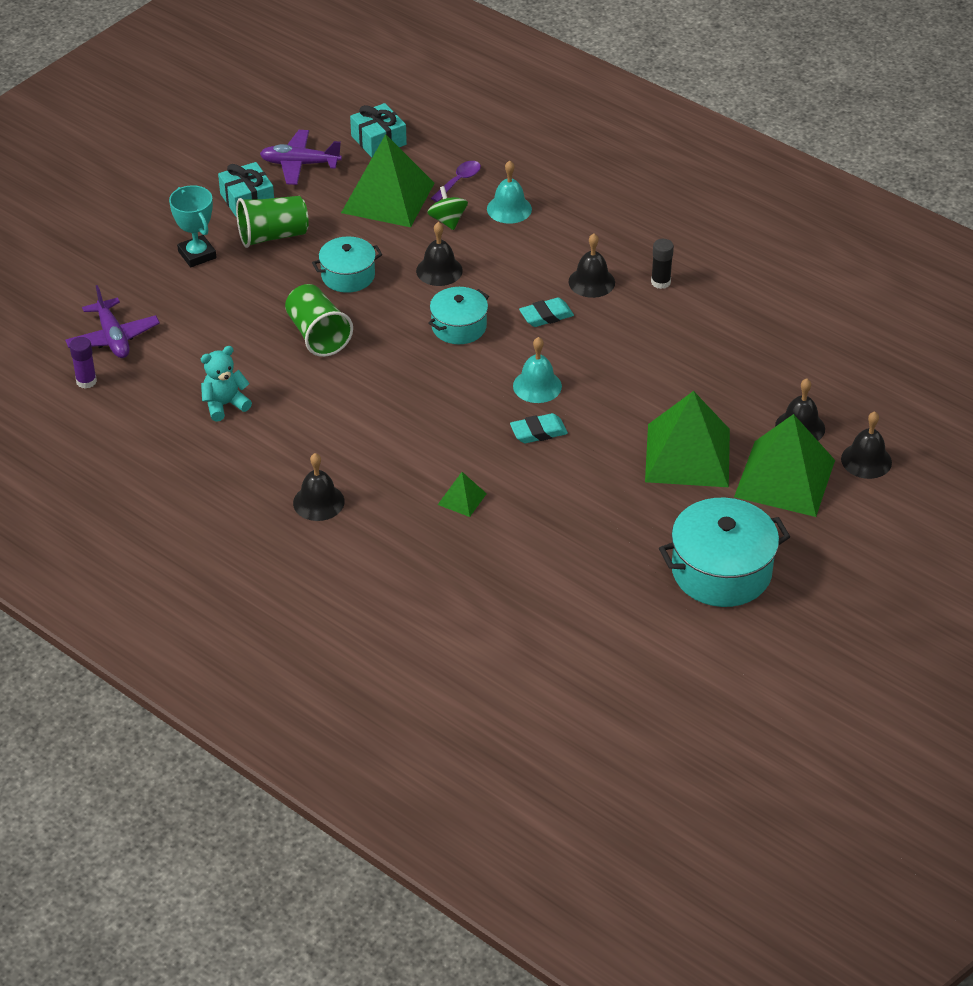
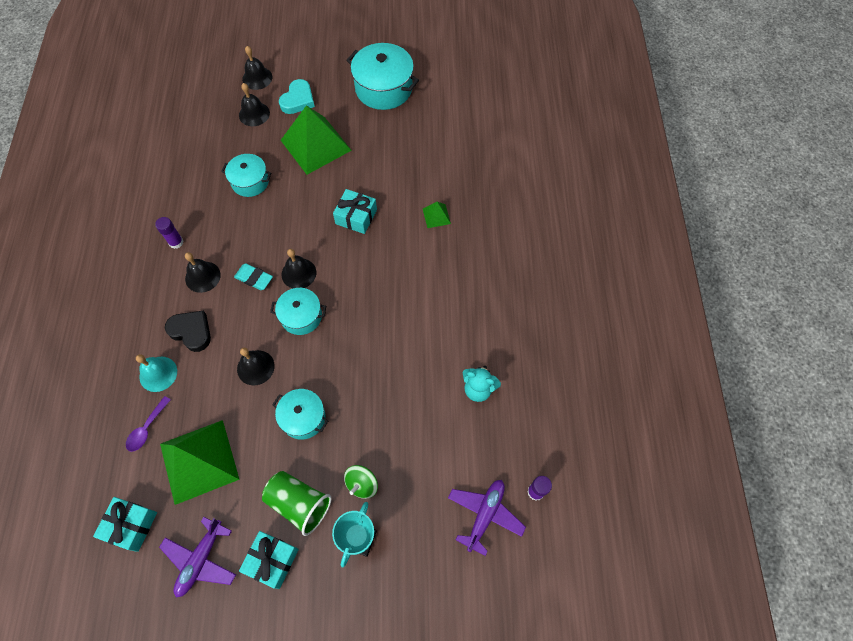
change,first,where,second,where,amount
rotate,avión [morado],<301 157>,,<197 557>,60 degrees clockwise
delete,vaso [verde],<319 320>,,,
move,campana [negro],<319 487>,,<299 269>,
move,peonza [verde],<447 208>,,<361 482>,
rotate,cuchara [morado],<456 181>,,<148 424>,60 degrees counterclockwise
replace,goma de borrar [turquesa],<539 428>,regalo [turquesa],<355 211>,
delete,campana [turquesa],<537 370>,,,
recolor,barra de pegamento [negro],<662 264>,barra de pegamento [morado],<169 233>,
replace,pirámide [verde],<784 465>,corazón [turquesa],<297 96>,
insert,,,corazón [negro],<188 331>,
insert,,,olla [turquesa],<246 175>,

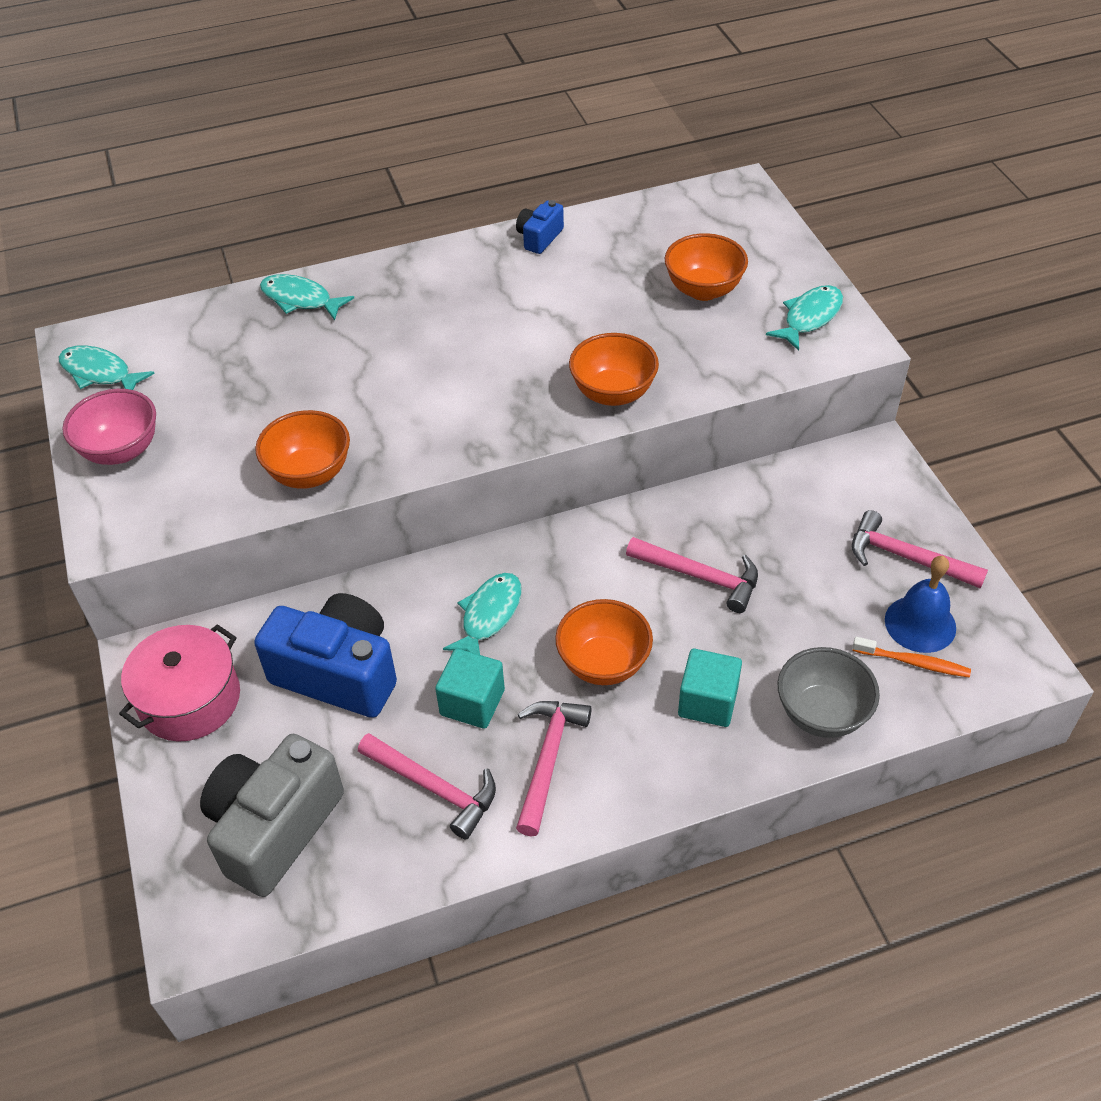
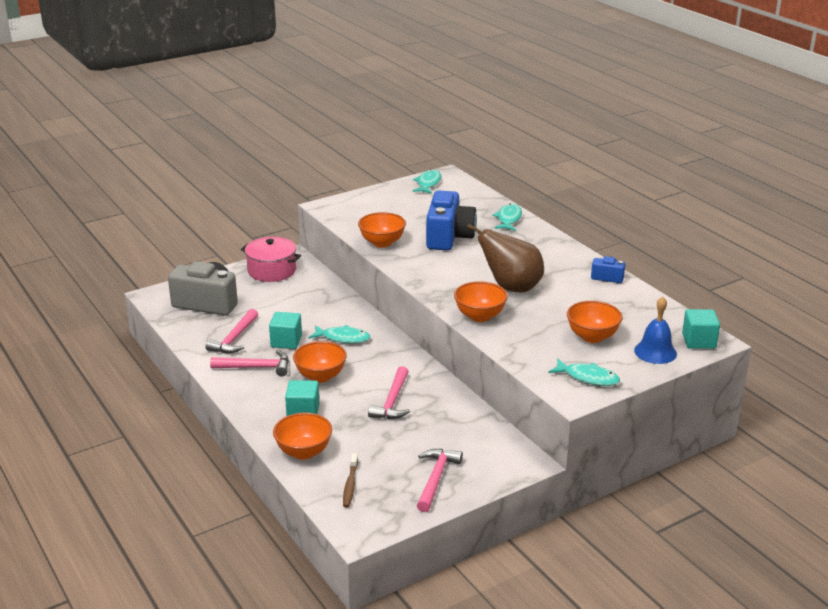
change,first,where,second,where,amount
delete,cuenco [rosa],<109 427>,,,
move,cámara [azul],<325 655>,,<451 220>,
recolor,cuenco [gris],<829 692>,cuenco [naranja],<302 436>,
recolor,cepillo de dientes [naranja],<912 657>,cepillo de dientes [marrón],<350 480>,
move,campana [azul],<920 604>,,<655 330>,
insert,,,pera [marrón],<505 258>,
insert,,,cubo [turquesa],<701 329>,

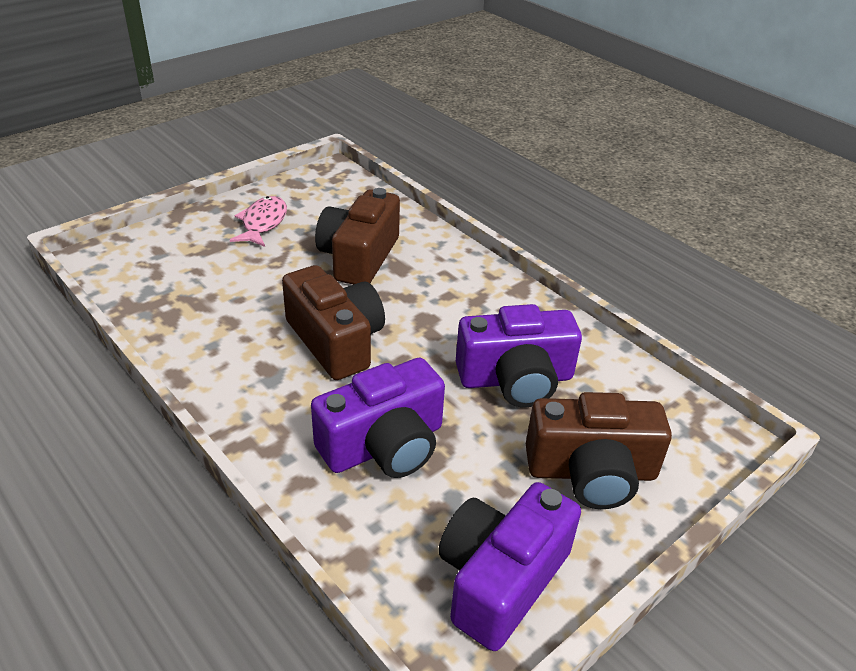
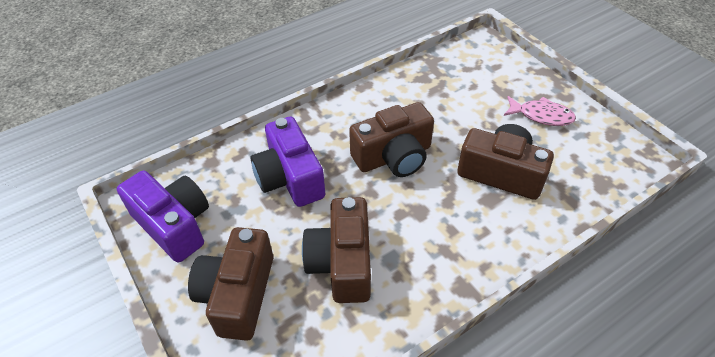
change,first,where,second,where,amount
recolor,cámara [morado],<519 355>,cámara [marrón],<336 250>,

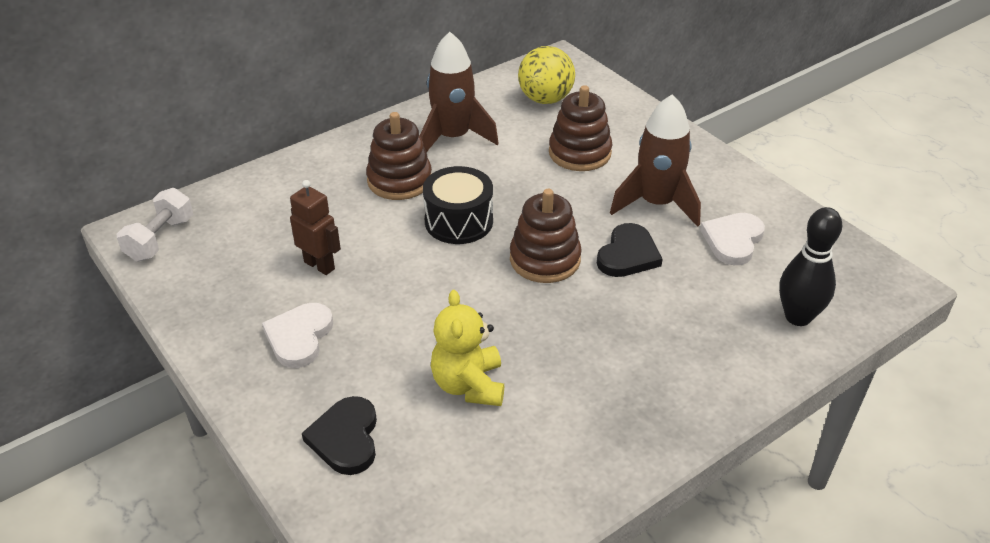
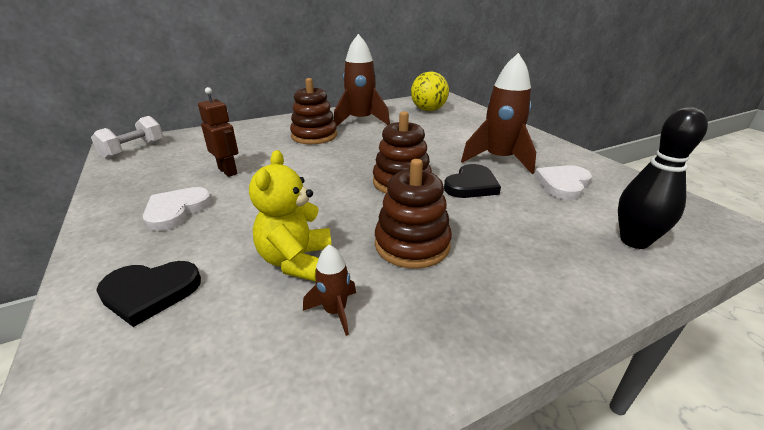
change,first,where,second,where,amount
rotate,corazón [negro],<339 435>,,<148 294>,105 degrees counterclockwise
delete,tambor [negro],<458 205>,,,
move,juguete apilable [marrón],<580 128>,,<413 214>,
insert,,,cohete [marrón],<329 290>,

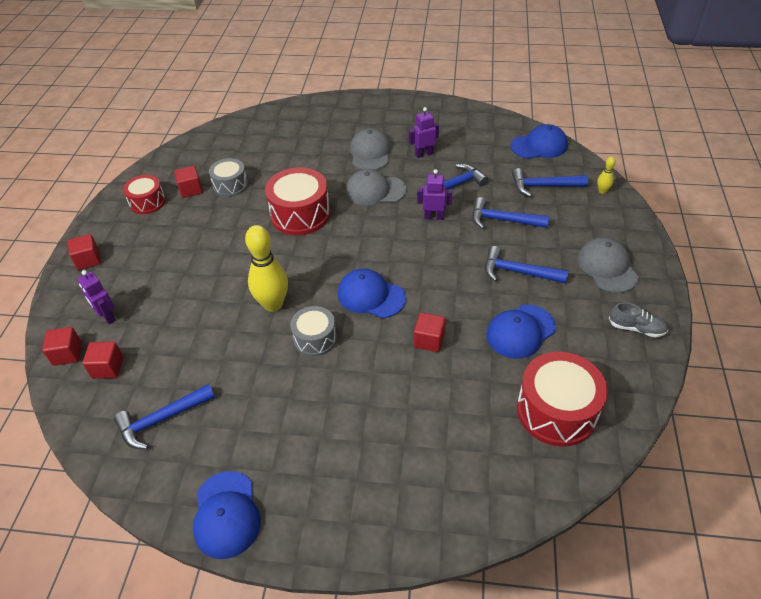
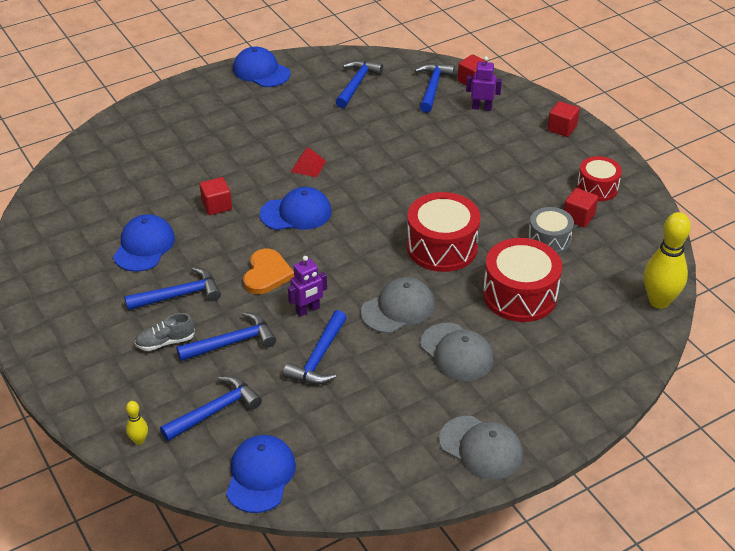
change,first,where,second,where,amount
replace,cubo [rojo],<102 360>,martillo [azul],<435 88>,
move,bolo [amarillo],<266 268>,,<667 260>,
replace,tambor [gris],<313 331>,pirámide [rojo],<308 162>,
delete,robot [morado],<424 132>,,,
rotate,gorra [azul],<539 141>,,<261 474>,150 degrees clockwise
move,tambor [rojo],<562 399>,,<522 280>,
move,gorra [gris],<608 265>,,<481 448>,
move,zapato [gris],<638 319>,,<165 332>,
insert,,,corazón [naranja],<269 271>,

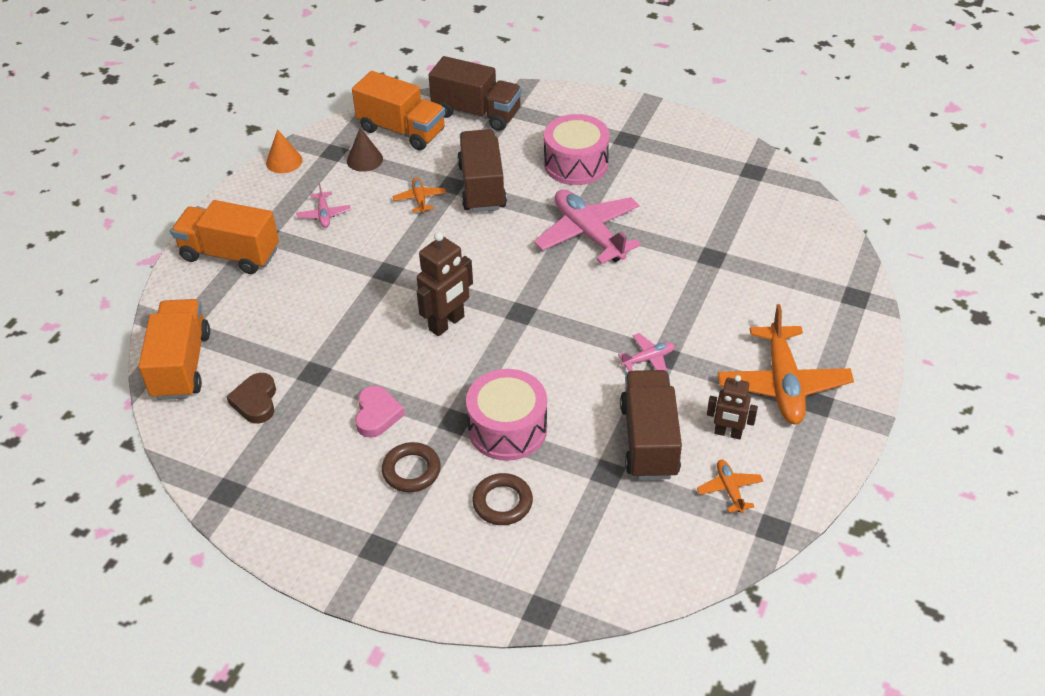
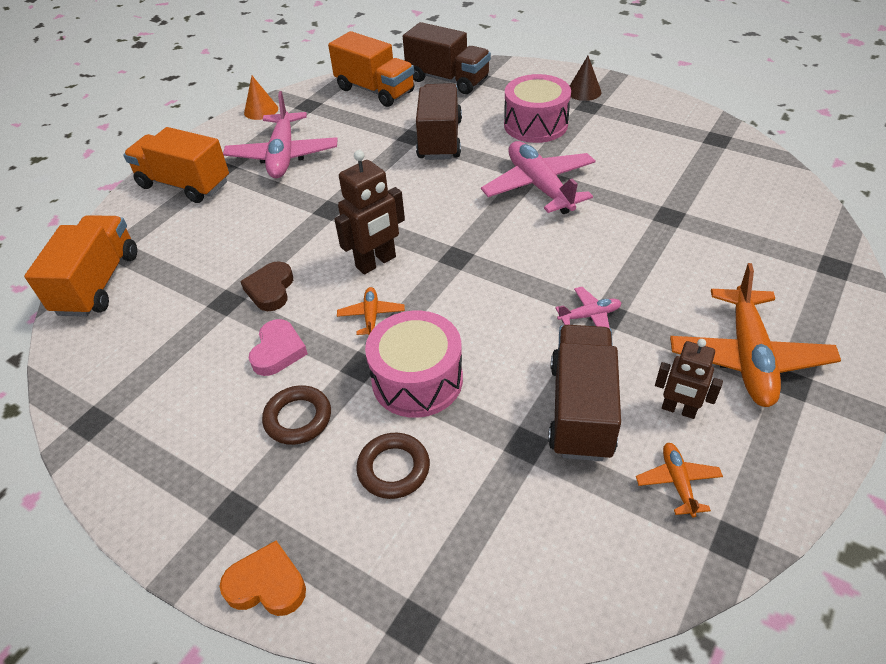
change,first,where,second,where,amount
move,corazón [marrón],<251 398>,,<266 286>,
resize,avión [rosa],<323 205>,,<280 134>,x2.13
move,cono [marrón],<365 150>,,<585 78>,
move,avión [naranja],<419 196>,,<371 311>,
insert,,,corazón [naranja],<263 578>,

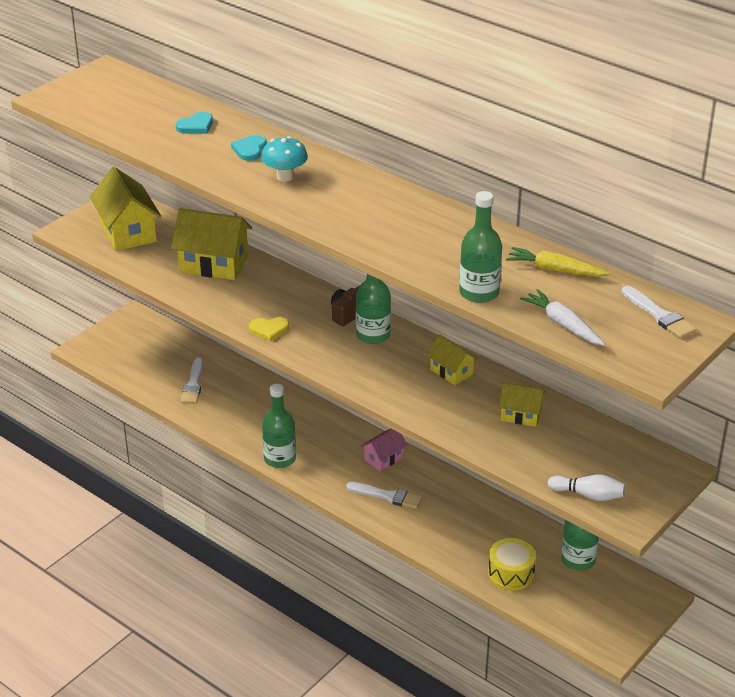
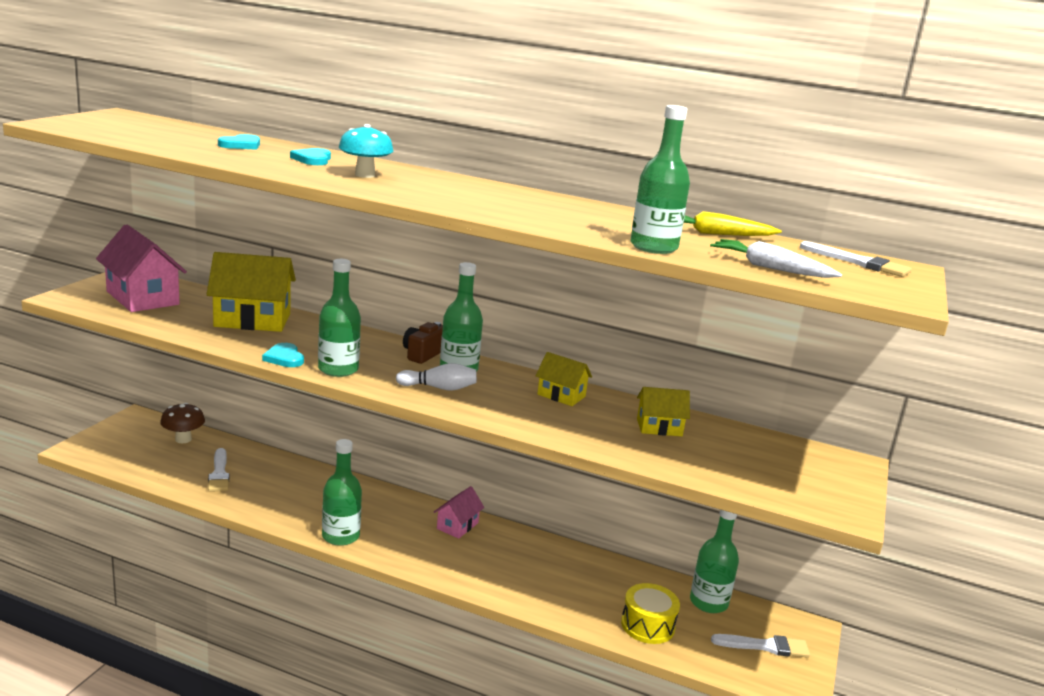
change,first,where,second,where,amount
recolor,casa [amarillo],<125 209>,casa [rosa],<141 268>,
replace,corazón [amarillo],<269 329>,botella [verde],<339 318>,
move,pincel [blanco],<384 495>,,<760 646>,
move,bolo [blanco],<586 488>,,<436 377>,
insert,,,seta [marrón],<182 423>,
insert,,,corazón [turquesa],<283 355>,

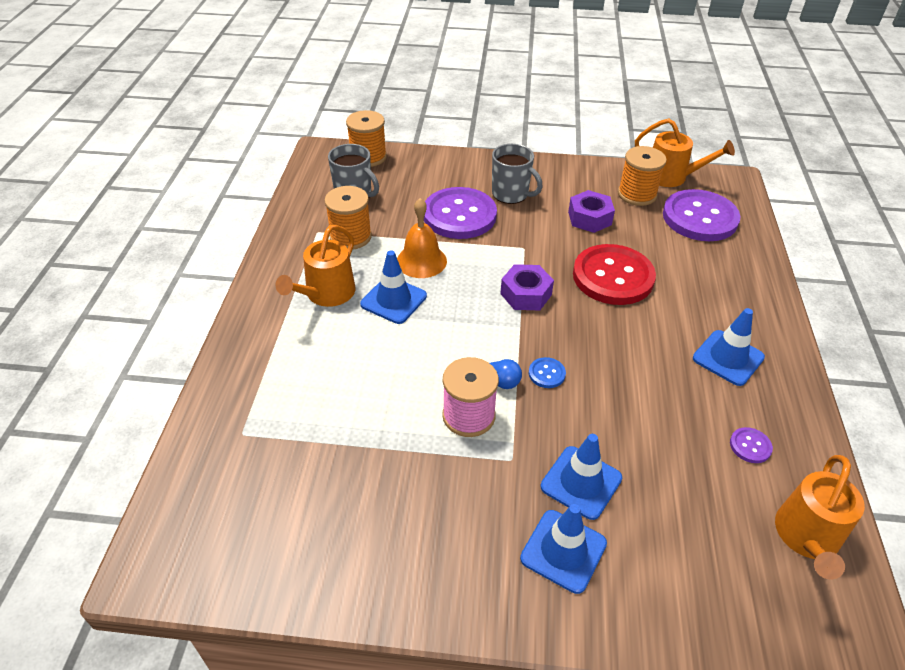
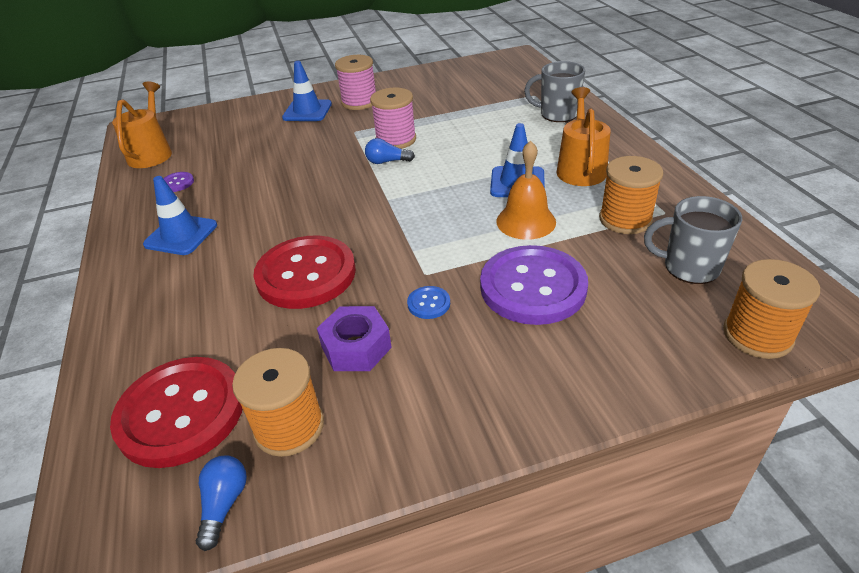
change,first,where,second,where,amount
move,taza [gris],<517 174>,,<554 91>,
delete,tuerca [morado],<527 287>,,,
move,botón [azul],<547 372>,,<428 302>,
delete,cono de tráfico [azul],<581 477>,,,
replace,regadera [naranja],<685 152>,bombilla [azul],<221 503>,
recolor,botón [morado],<701 215>,botón [rojo],<176 412>,
insert,,,carrete [rosa],<355 82>,

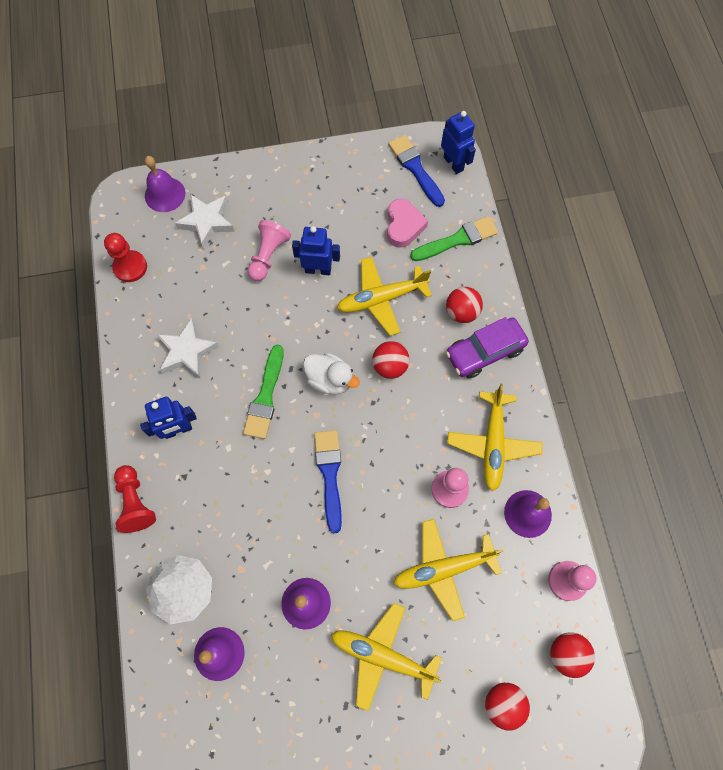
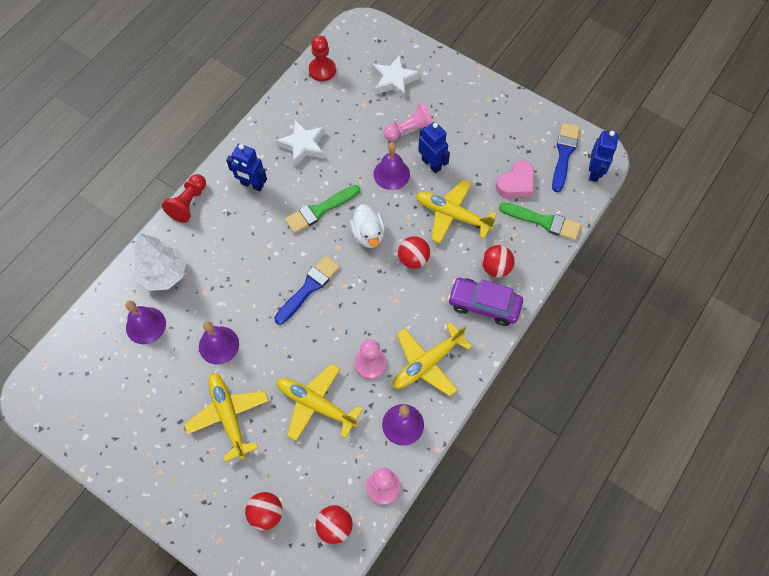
change,first,where,second,where,amount
move,campana [morado],<164 184>,,<392 166>,

